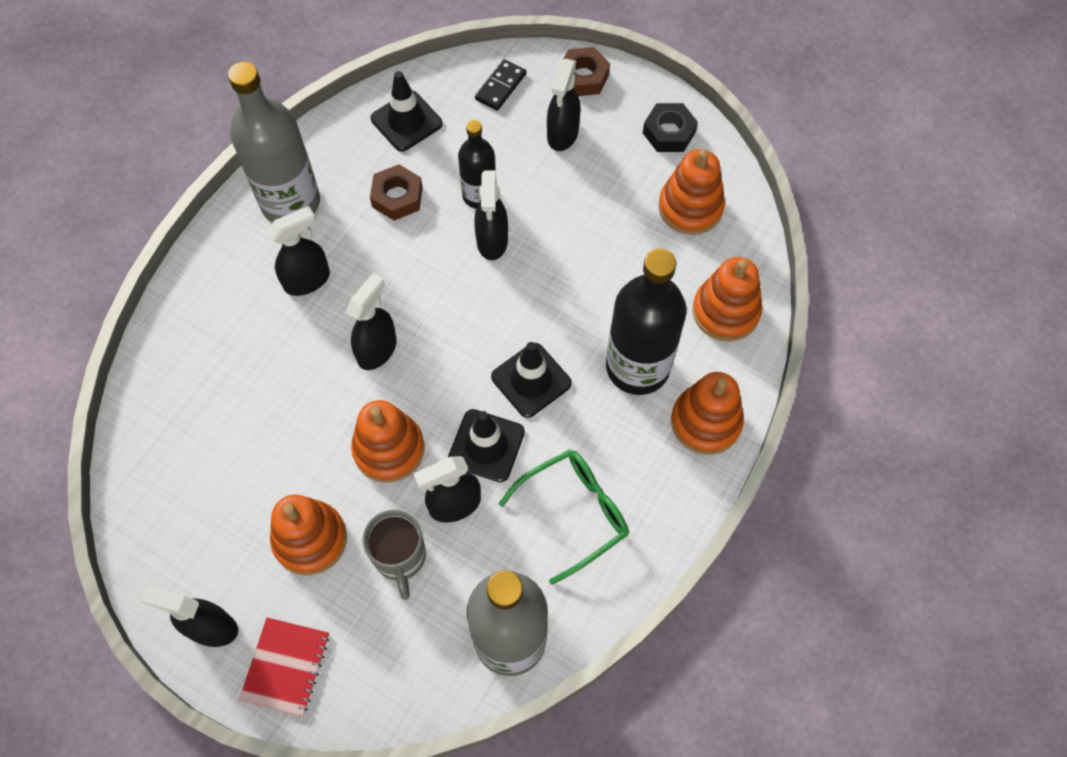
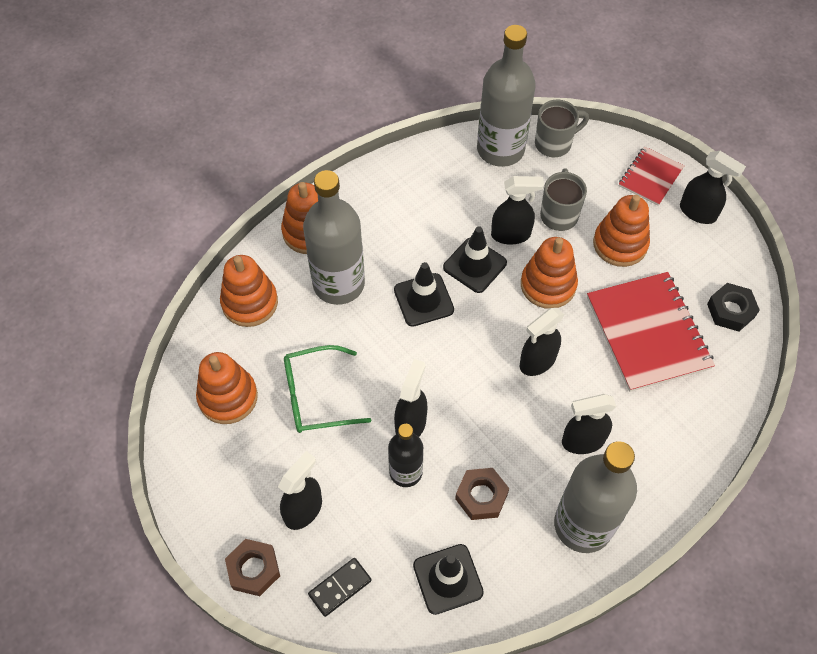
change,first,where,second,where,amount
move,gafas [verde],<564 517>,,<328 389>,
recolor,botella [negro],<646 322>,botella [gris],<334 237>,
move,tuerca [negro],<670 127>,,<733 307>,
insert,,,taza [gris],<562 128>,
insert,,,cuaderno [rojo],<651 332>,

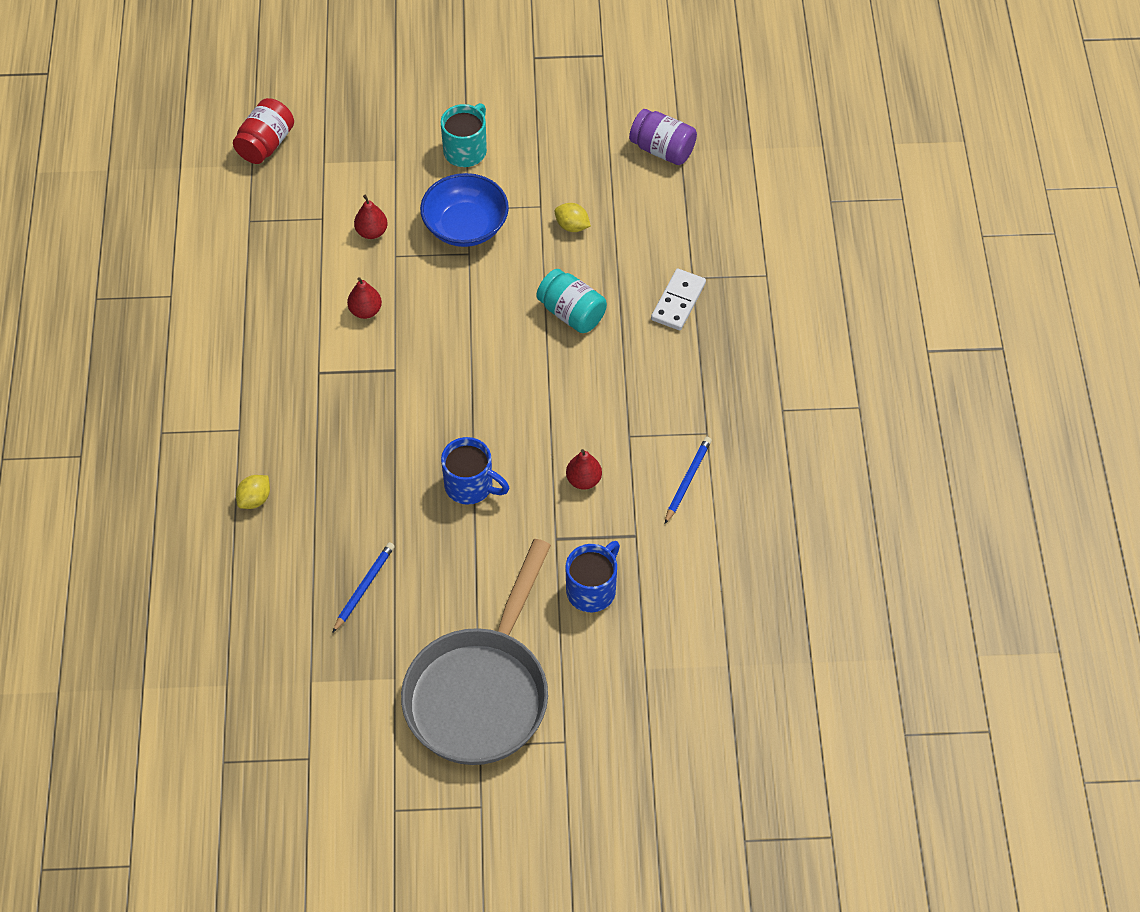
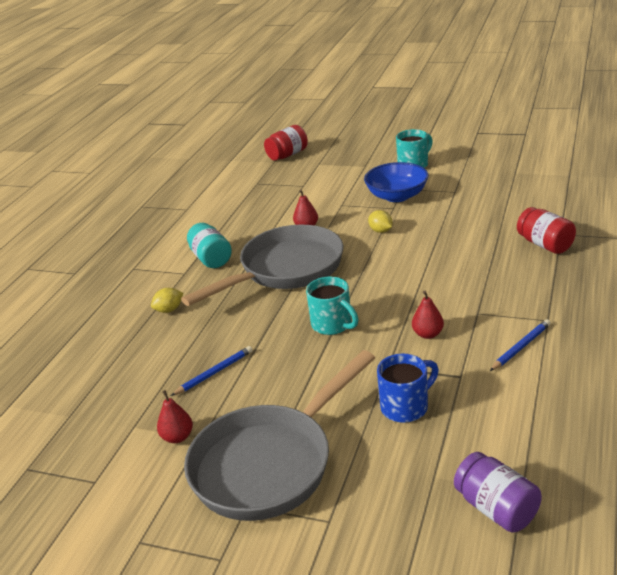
change,first,where,second,where,amount
move,pera [rojo],<371 217>,,<175 416>,
recolor,taza [azul],<475 471>,taza [turquesa],<332 305>,
move,tarro [turquesa],<572 301>,,<209 245>,
move,limón [amarillo],<572 217>,,<380 221>,
move,tarro [morado],<663 137>,,<498 492>,
replace,ficha de dominó [blanco],<678 299>,tarro [rojo],<546 230>,
insert,,,sartén [gris],<262 265>,

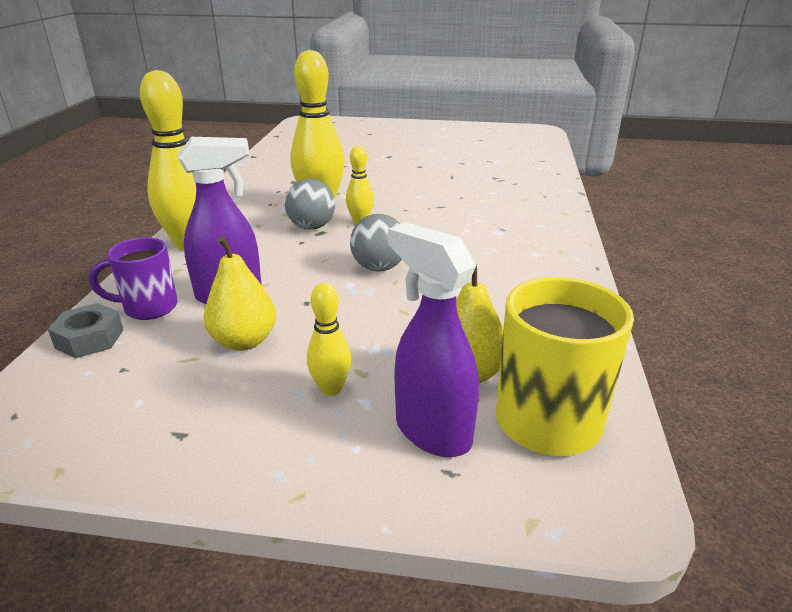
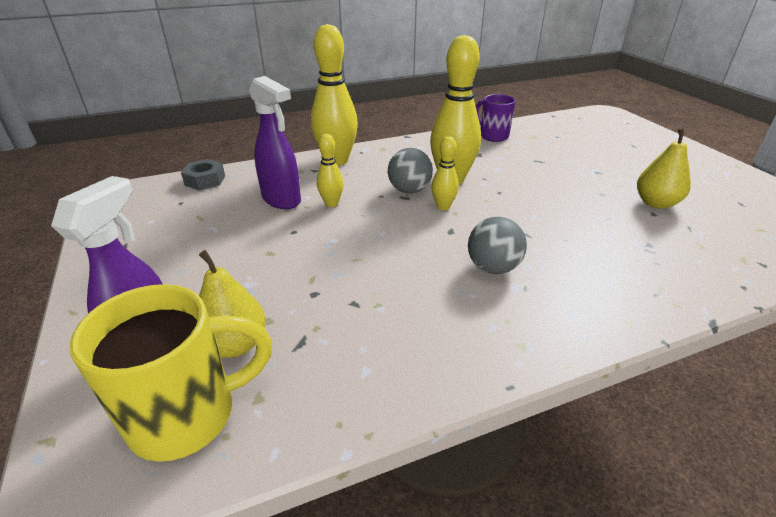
change,first,where,second,where,amount
move,taza [morado],<133 278>,,<496 118>,
move,pera [amarillo],<240 293>,,<664 168>,
move,bolo [amarillo],<329 339>,,<330 170>,
move,pelota [gris],<376 242>,,<497 245>,

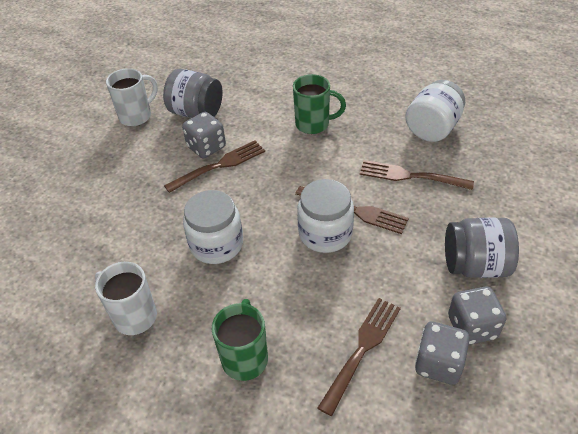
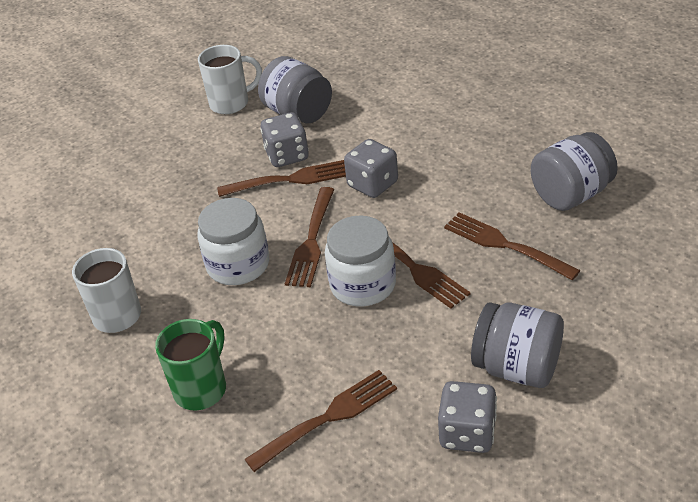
change,first,where,second,where,amount
delete,taza [verde],<319 104>,,,
recolor,tarro [blanco],<435 111>,tarro [gris],<574 171>,
move,dado [gris],<442 353>,,<371 168>,
insert,,,tenedor [marrón],<310 237>,

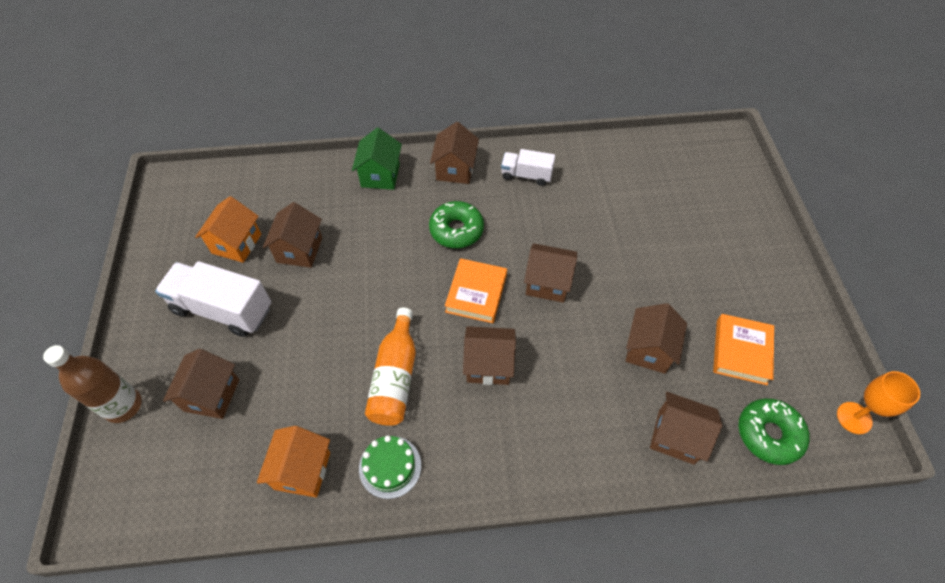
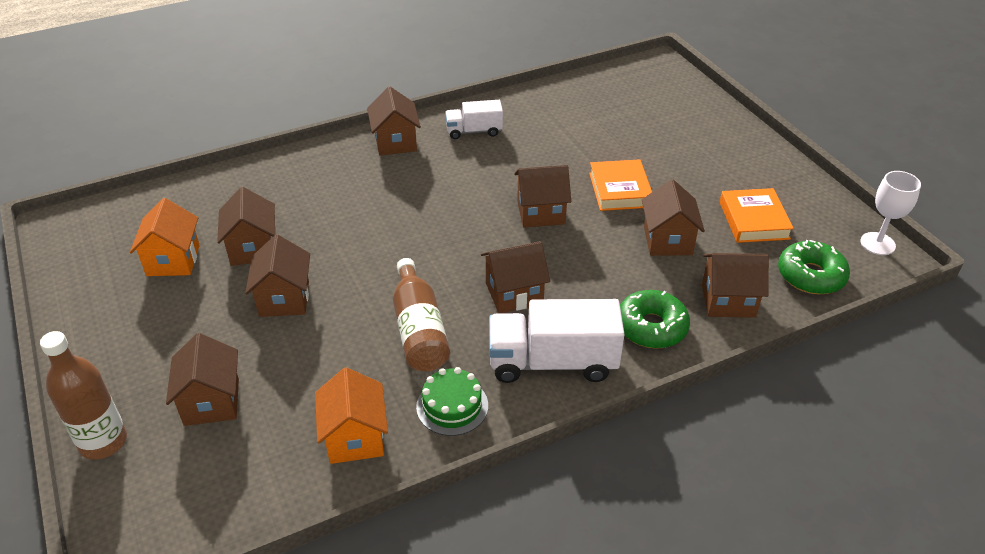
change,first,where,second,where,amount
move,camión [blanco],<213 299>,,<557 341>,
delete,casa [verde],<377 159>,,,
recolor,botella [naranja],<390 367>,botella [marrón],<421 314>,
move,rosquilla [verde],<456 224>,,<655 319>,
move,libro [naranja],<476 290>,,<620 185>,
recolor,copa [naranja],<878 402>,copa [blanco],<890 213>,
insert,,,casa [marrón],<277 275>,

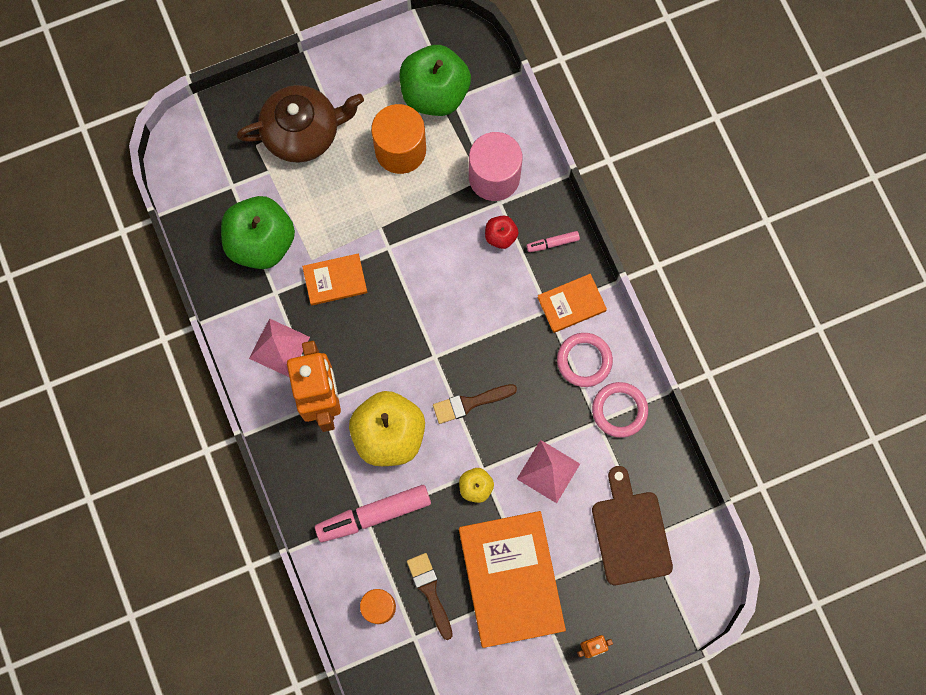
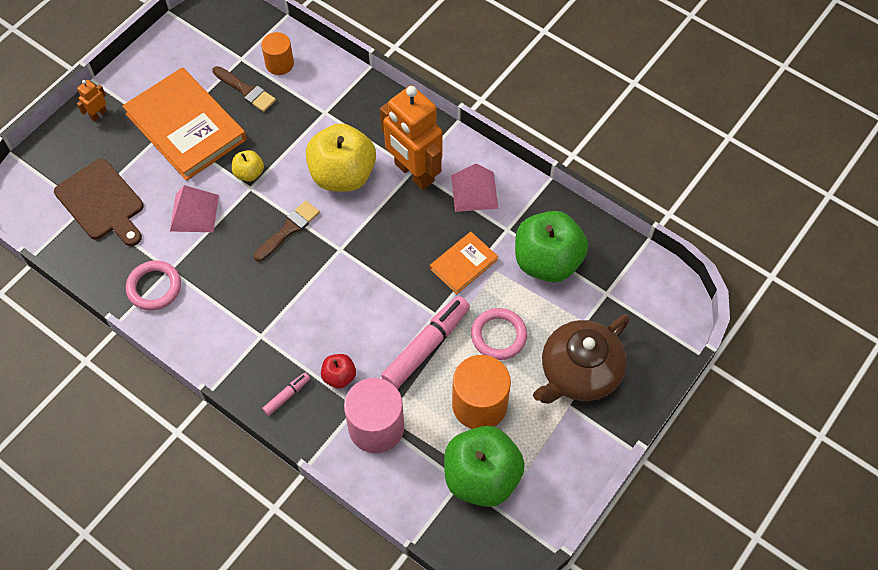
change,first,where,second,where,amount
move,rotulador [rosa],<373 513>,,<425 342>,
delete,libro [naranja],<572 303>,,,
move,anillo [rosa],<585 360>,,<499 334>,

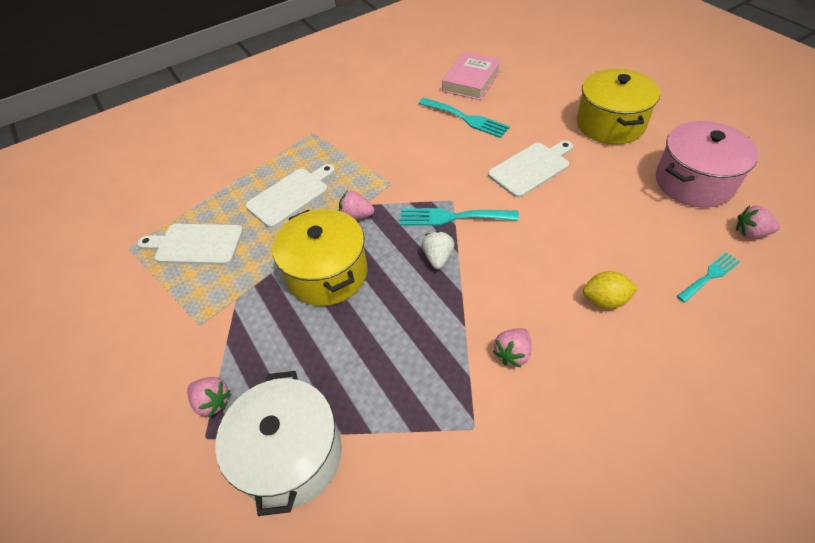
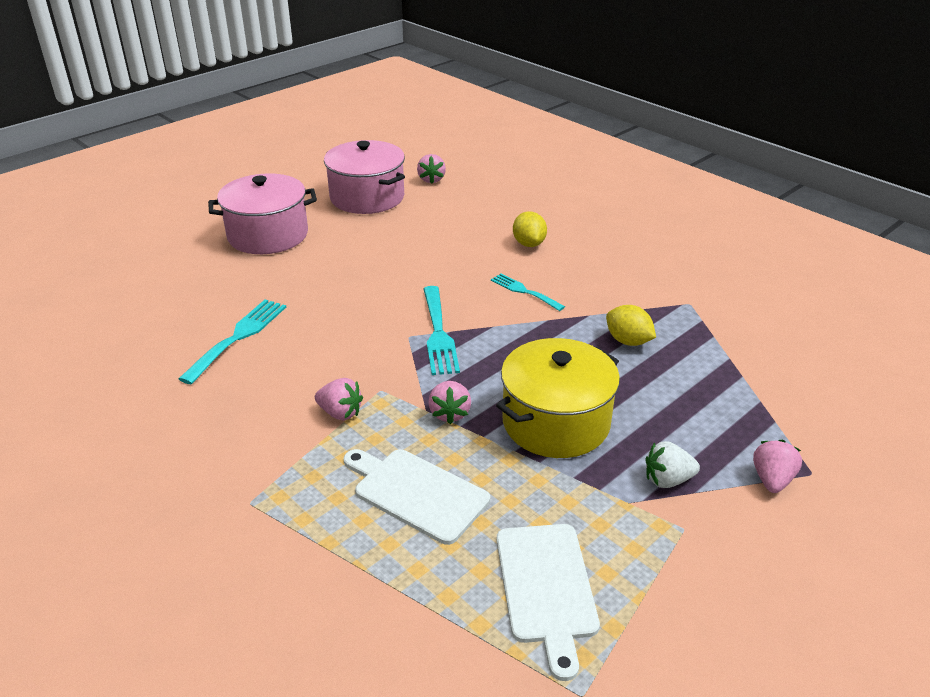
change,first,where,second,where,amount
delete,olla [blanco],<278 443>,,,
move,fresa [blanco],<438 250>,,<672 464>,
delete,libro [rosa],<471 76>,,,
delete,tabla de cortar [blanco],<530 169>,,,
move,fresa [rosa],<512 347>,,<339 399>,
recolor,olla [amarillo],<618 106>,olla [rosa],<262 213>,
move,tenedor [turquesa],<708 277>,,<528 292>,
insert,,,limón [amarillo],<631 325>,

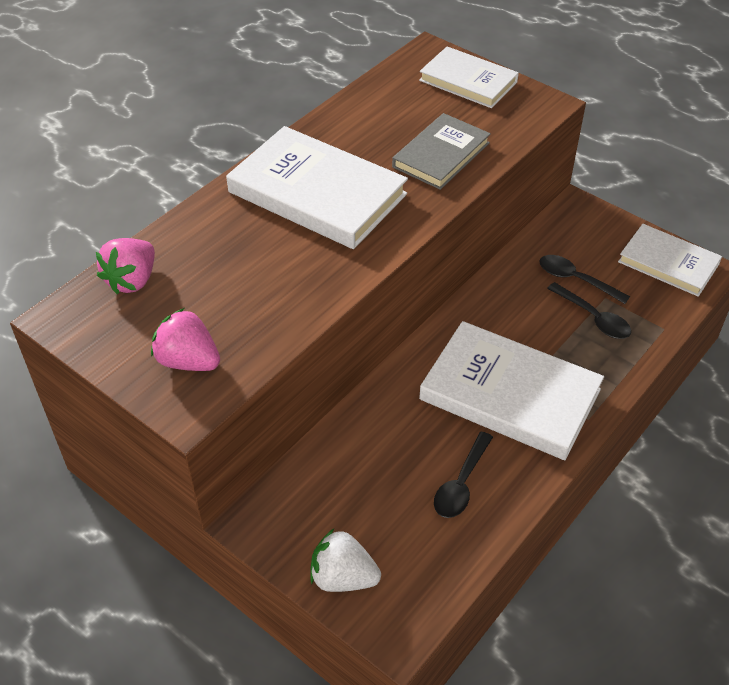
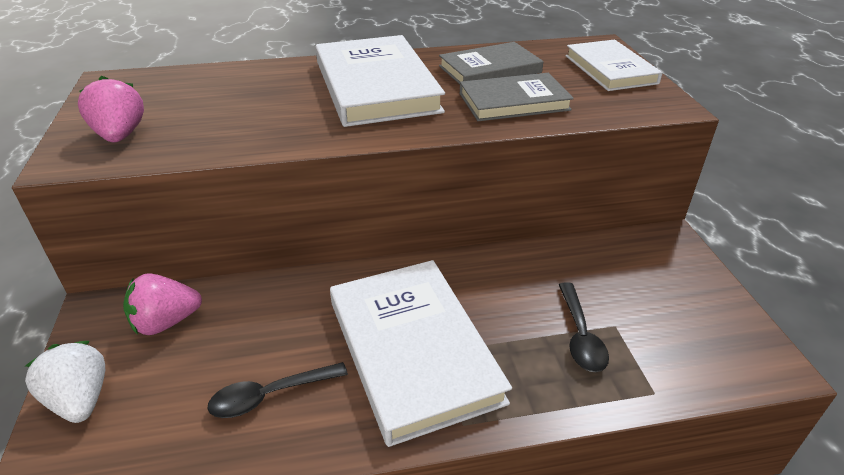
change,first,where,second,where,amount
move,fresa [rosa],<125 266>,,<162 304>,
delete,cuchara [negro],<584 279>,,,
delete,libro [blanco],<670 260>,,,
insert,,,libro [gris],<491 63>,

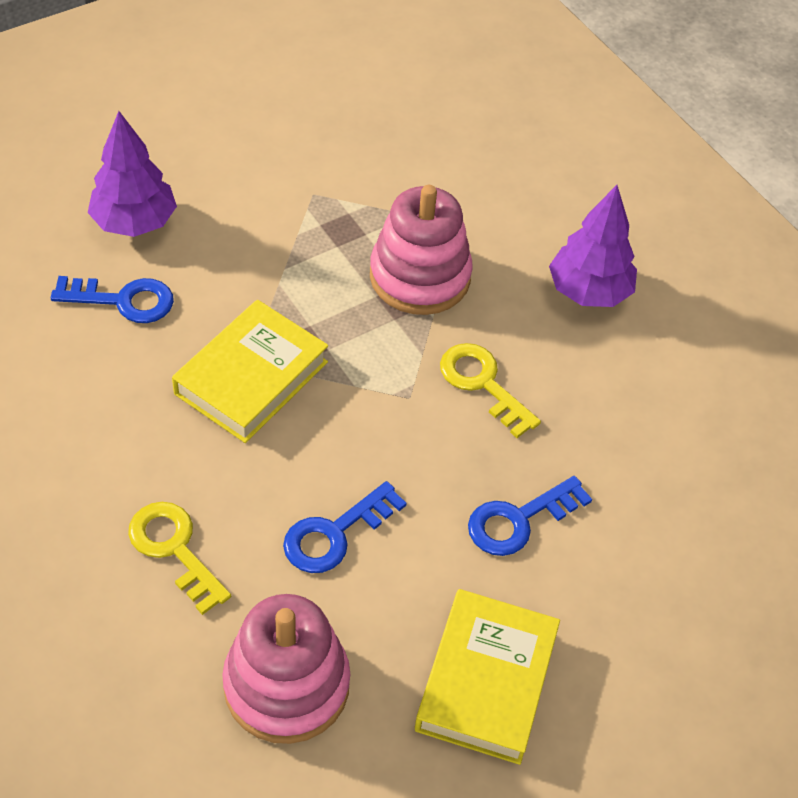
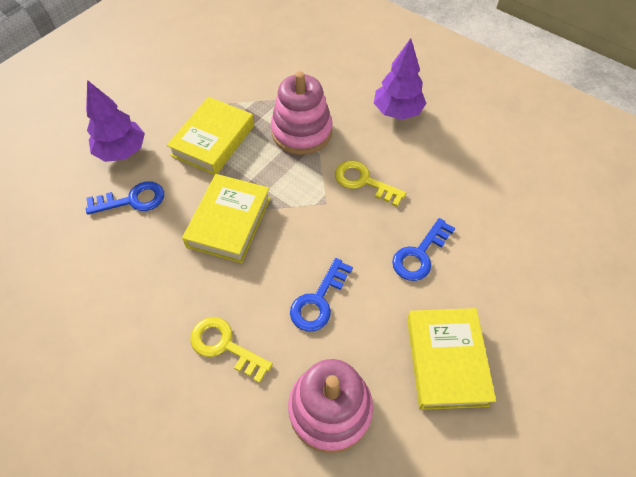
change,first,where,second,where,amount
insert,,,libro [amarillo],<210 136>,

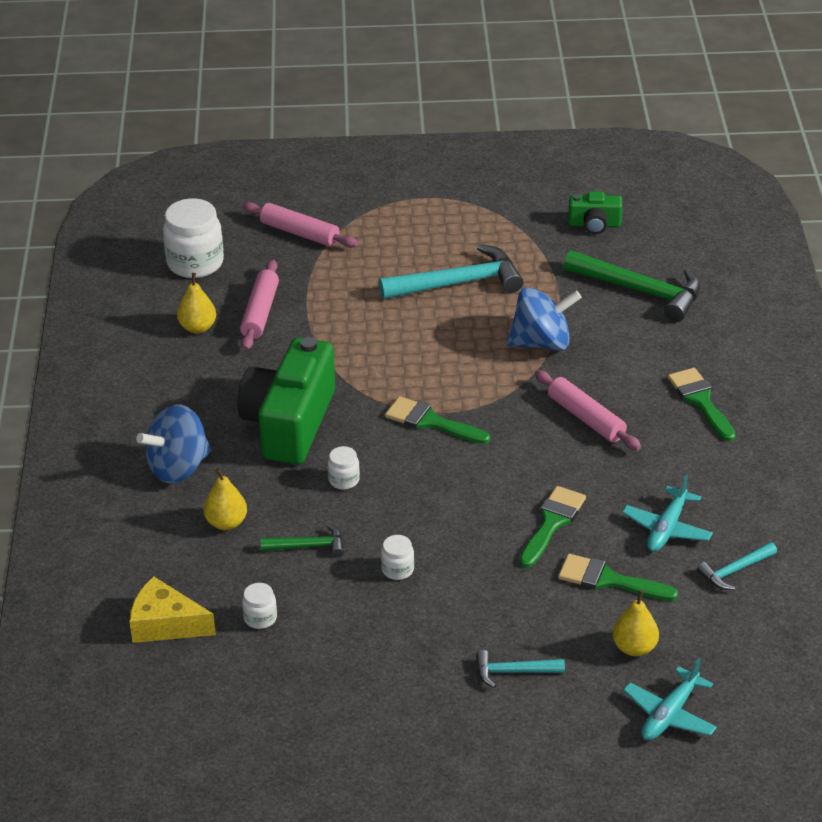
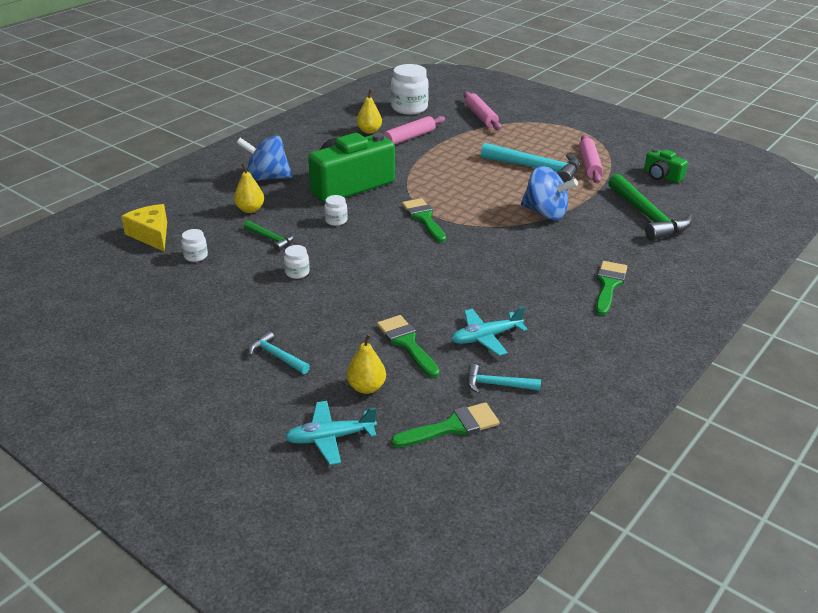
change,first,where,second,where,amount
move,pincel [verde],<553 527>,,<445 425>,
move,rodillo [rosa],<588 410>,,<591 159>,

